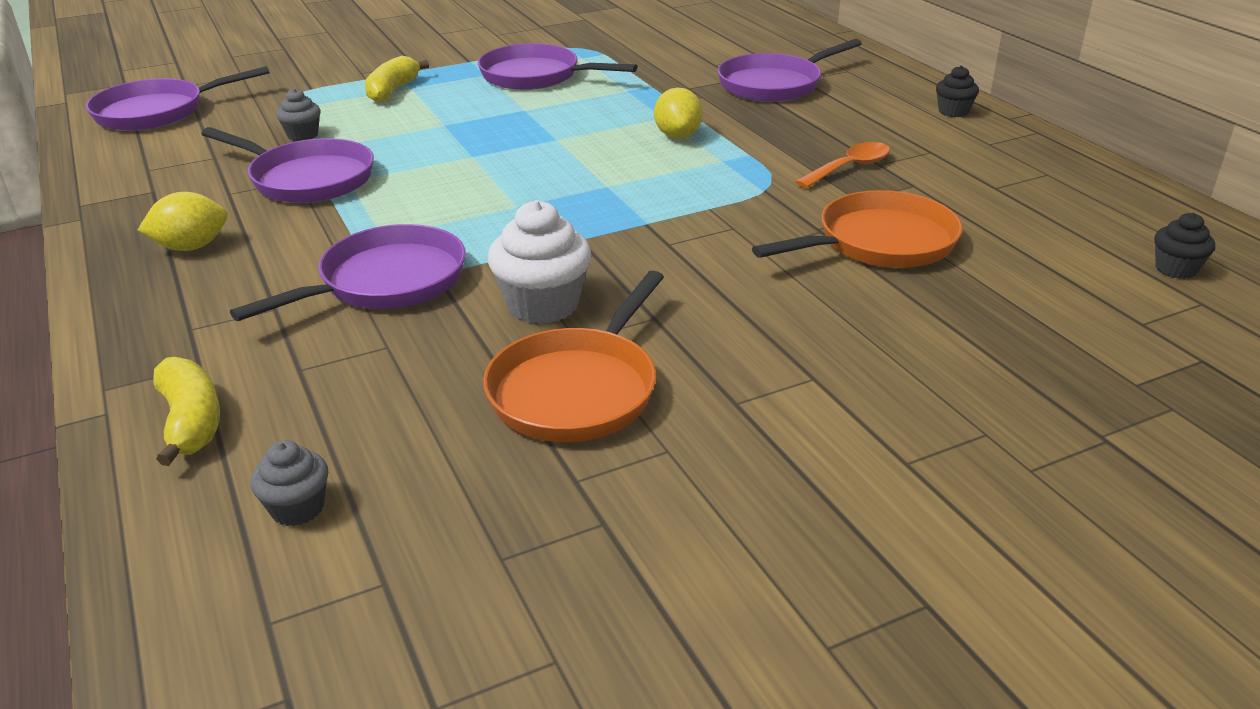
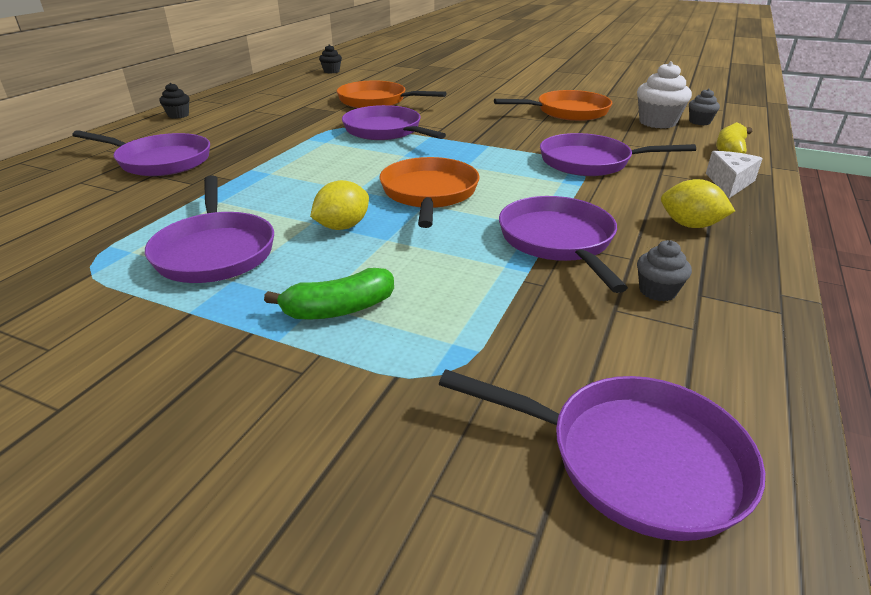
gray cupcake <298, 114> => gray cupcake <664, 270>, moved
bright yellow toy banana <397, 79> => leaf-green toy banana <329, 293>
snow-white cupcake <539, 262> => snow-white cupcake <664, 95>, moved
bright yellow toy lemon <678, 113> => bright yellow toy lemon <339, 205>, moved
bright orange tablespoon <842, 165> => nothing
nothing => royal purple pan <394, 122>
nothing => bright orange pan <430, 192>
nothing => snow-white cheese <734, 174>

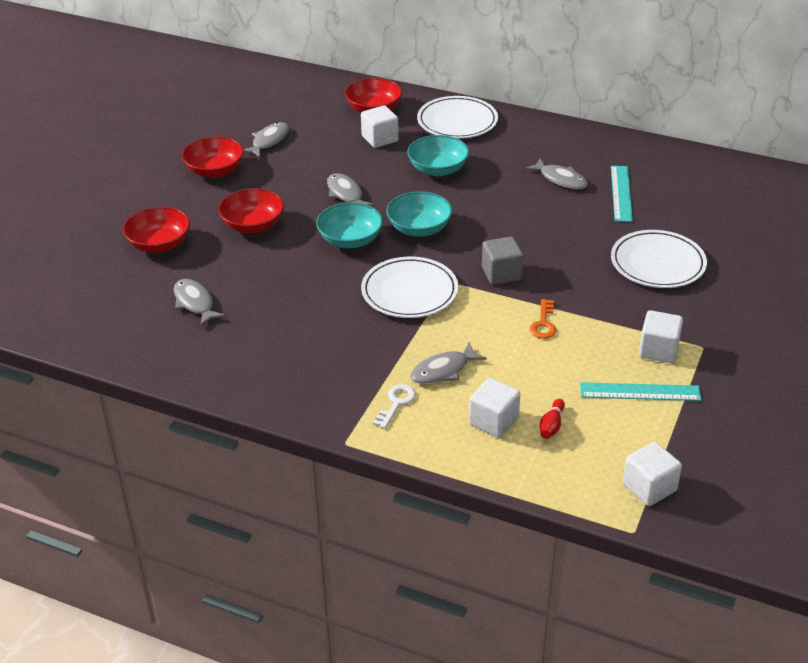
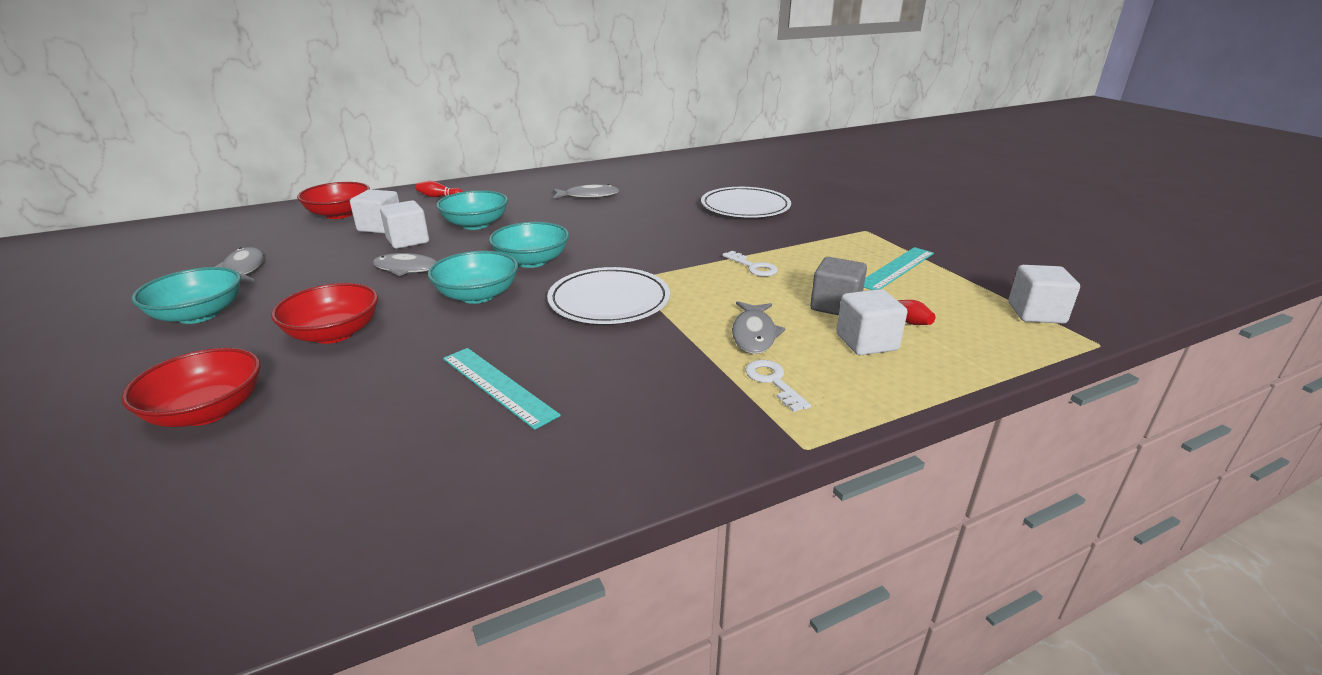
gray fish <200, 303> => nothing
red bowl <213, 157> => teal bowl <186, 295>
snow-white dinner plate <457, 117> => red tenpin <439, 189>
gray cube <503, 261> => gray cube <838, 286>, moved
bright orange key <543, 319> => snow-white key <750, 264>
teal straightedge <622, 194> => teal straightedge <502, 389>, moved
snow-white cube <661, 336> => snow-white cube <404, 224>, moved

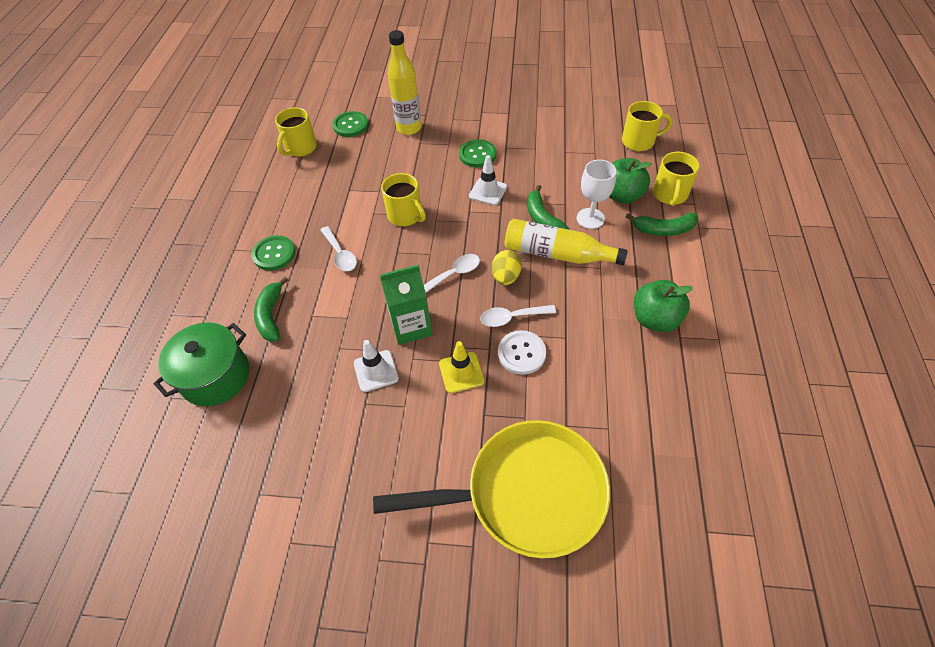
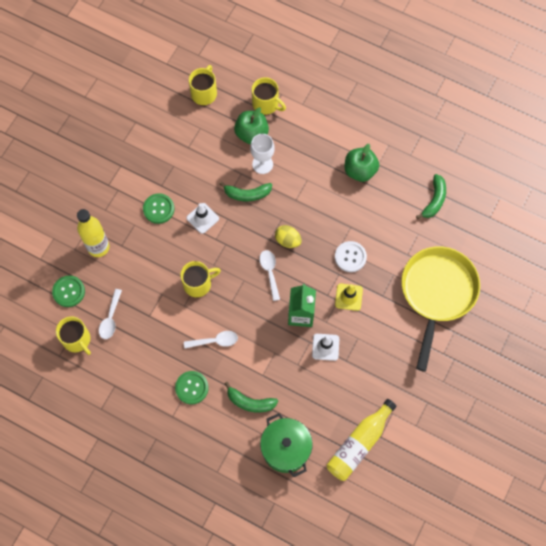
snow-white tablespoon <518, 316> => snow-white tablespoon <110, 314>, moved
bright yellow flask <566, 242> => bright yellow flask <361, 440>, moved
leaf-green toy banana <661, 224> => leaf-green toy banana <431, 196>, moved

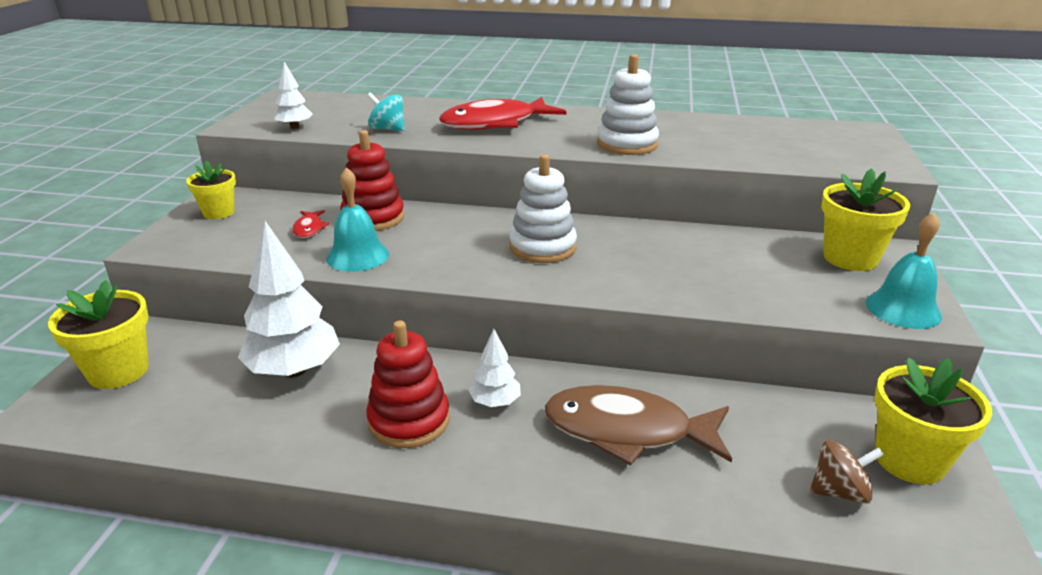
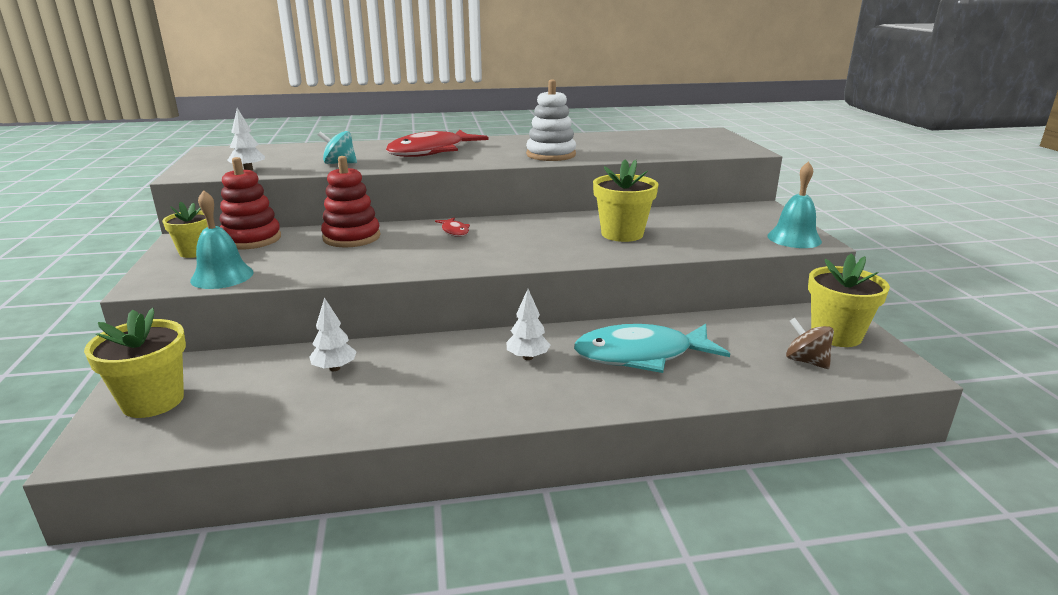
snow-white fir tree <289, 299> => snow-white fir tree <333, 334>, x0.51
red fish <310, 224> => red fish <452, 227>, moved
teal bell <357, 219> => teal bell <222, 239>, moved
red stacking rings <408, 384> => red stacking rings <250, 203>, moved
snow-white stacking rings <543, 208> => nothing
russet fish <638, 425> => teal fish <652, 348>
russet toy top <847, 472> => russet toy top <810, 343>, 105 degrees counterclockwise
bright yellow flower pot <865, 219> => bright yellow flower pot <626, 200>, moved

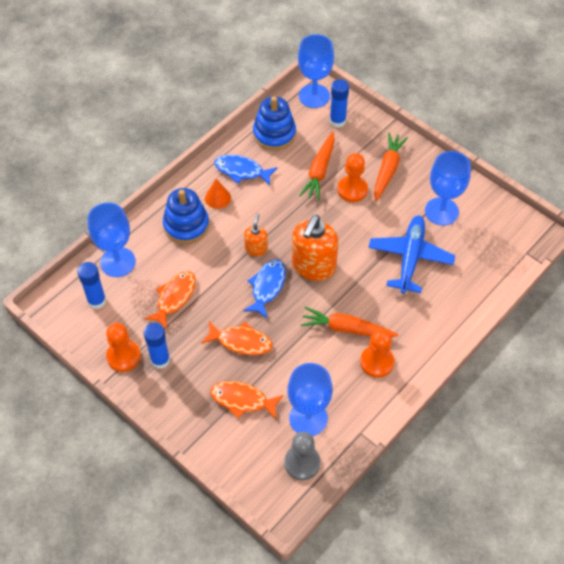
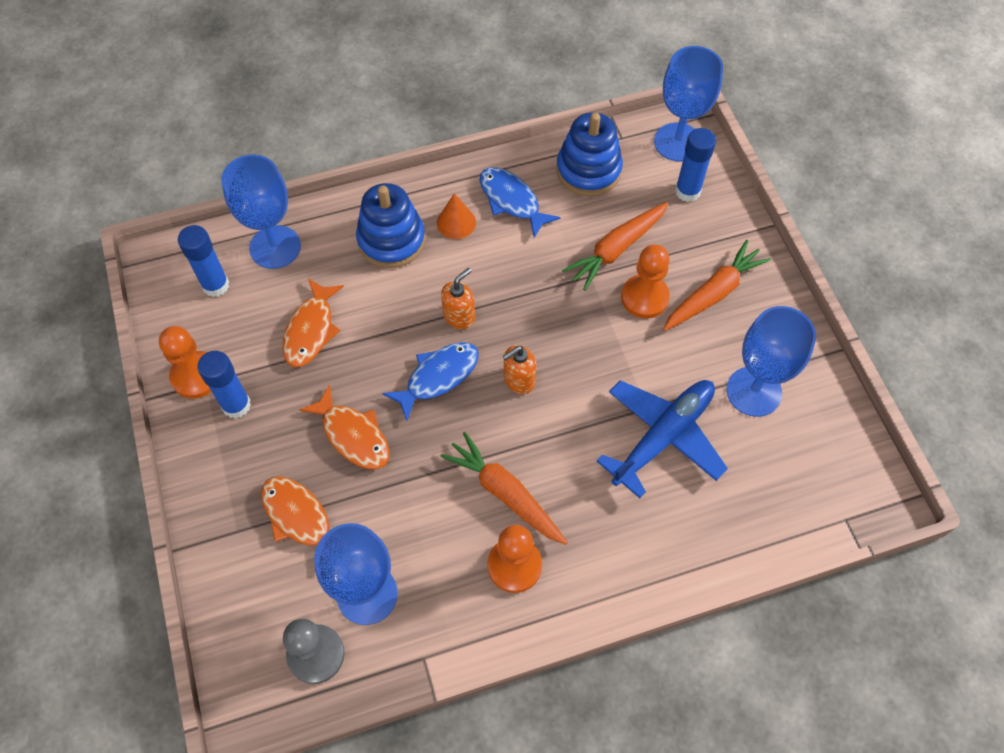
bright orange fish <170, 300> => bright orange fish <313, 322>, 135 degrees clockwise
bright orange pump bottle <315, 248> => bright orange pump bottle <520, 369>, x0.51

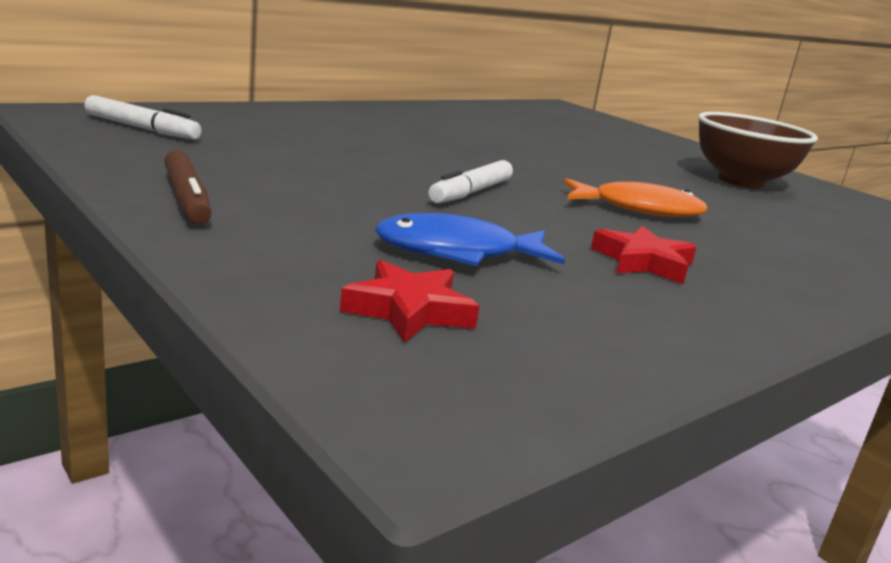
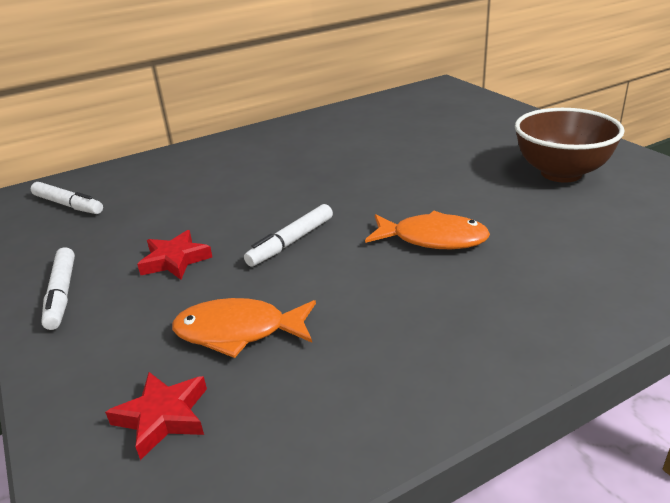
russet marker <188, 187> => snow-white marker <58, 288>
royal blue fish <470, 239> => bright orange fish <244, 328>
red star shape <644, 255> => red star shape <174, 255>, moved

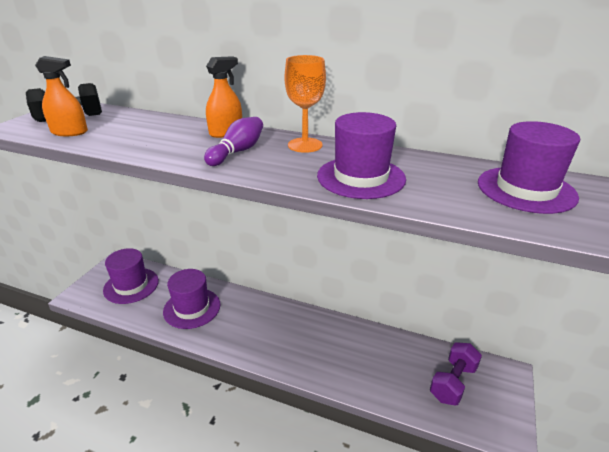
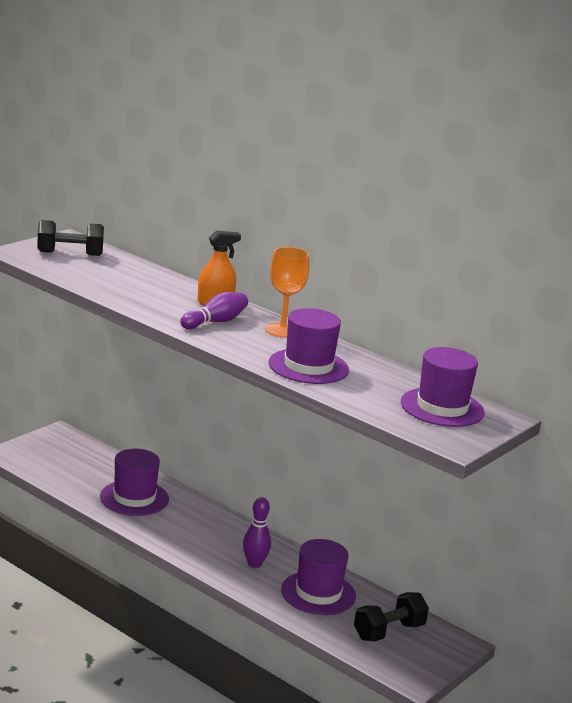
bright orange sprayer <61, 96> => nothing
royal purple top hat <131, 276> => royal purple top hat <318, 577>, moved
royal purple free weight <456, 373> => jet-black free weight <391, 617>
nothing => royal purple tenpin <257, 532>

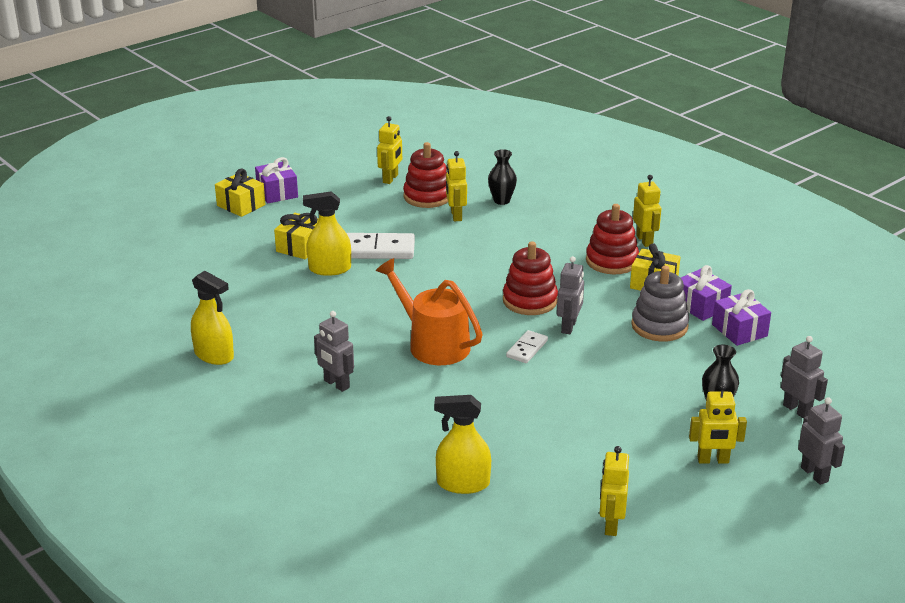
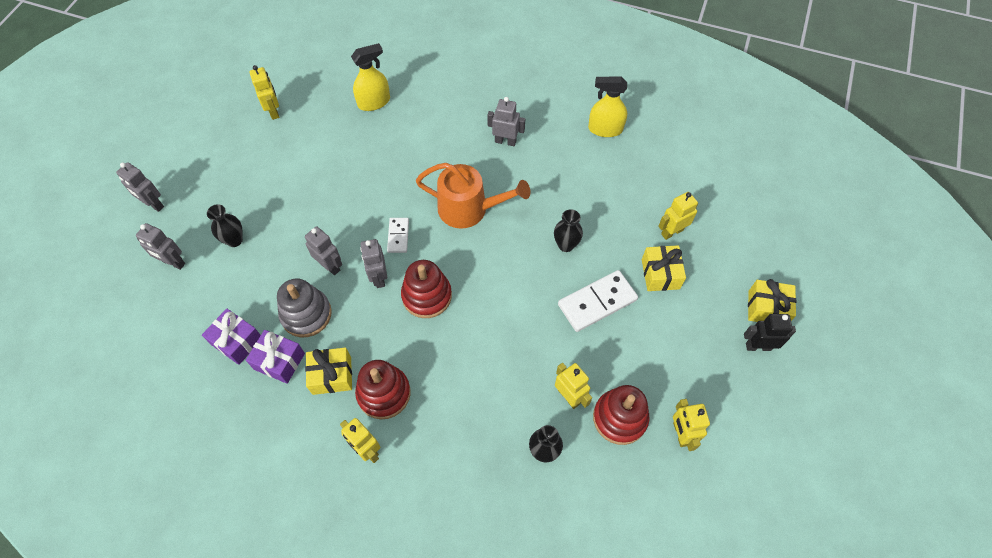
royal purple wrapped gift <276, 180> => jet-black robot figure <770, 332>
bright yellow sprayer <327, 234> => nothing
bright yellow robot figure <718, 424> => bright yellow robot figure <678, 216>, moved
nothing => gray robot figure <323, 250>
nothing => jet-black vase <568, 230>

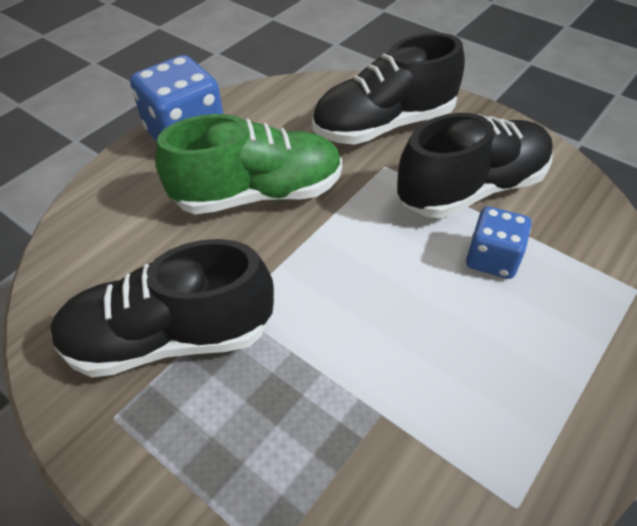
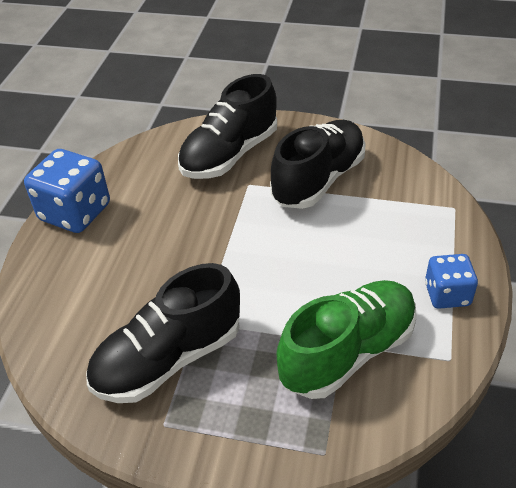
leaf-green sneaker <248, 164> => leaf-green sneaker <347, 339>, moved
royal blue dice <498, 242> => royal blue dice <451, 281>, moved

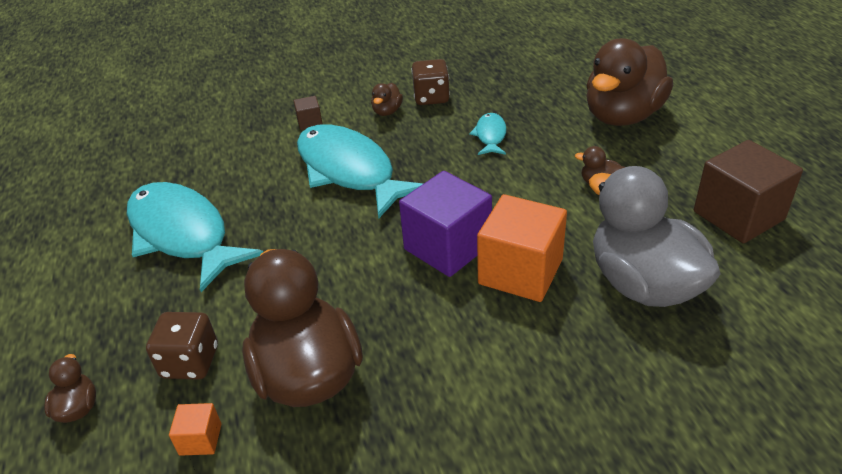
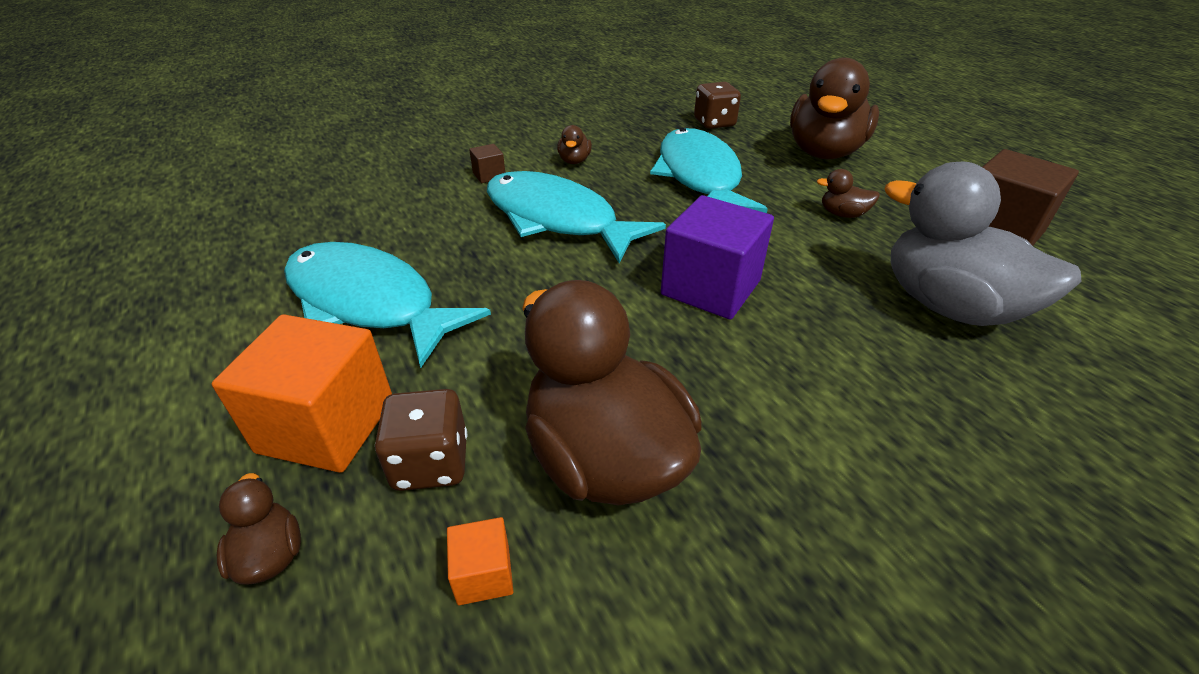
russet dice <430, 82> => russet dice <717, 105>, moved
teal fish <488, 134> => teal fish <709, 170>, x2.24
bright orange cube <522, 248> => bright orange cube <302, 393>, moved

